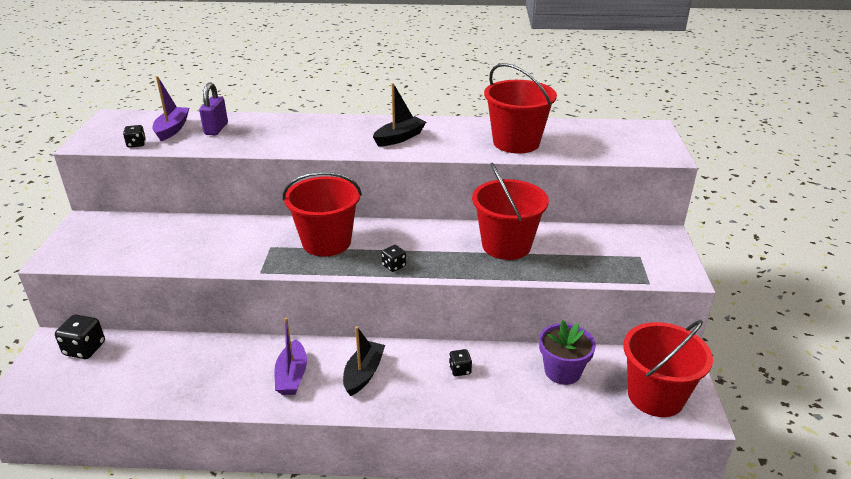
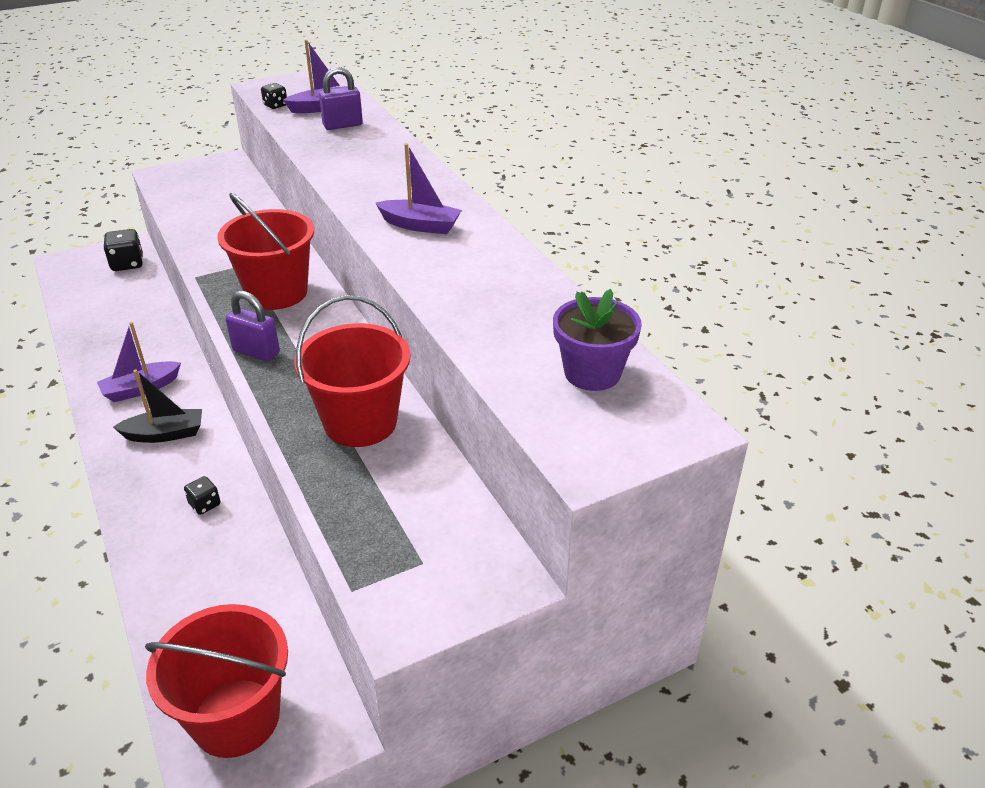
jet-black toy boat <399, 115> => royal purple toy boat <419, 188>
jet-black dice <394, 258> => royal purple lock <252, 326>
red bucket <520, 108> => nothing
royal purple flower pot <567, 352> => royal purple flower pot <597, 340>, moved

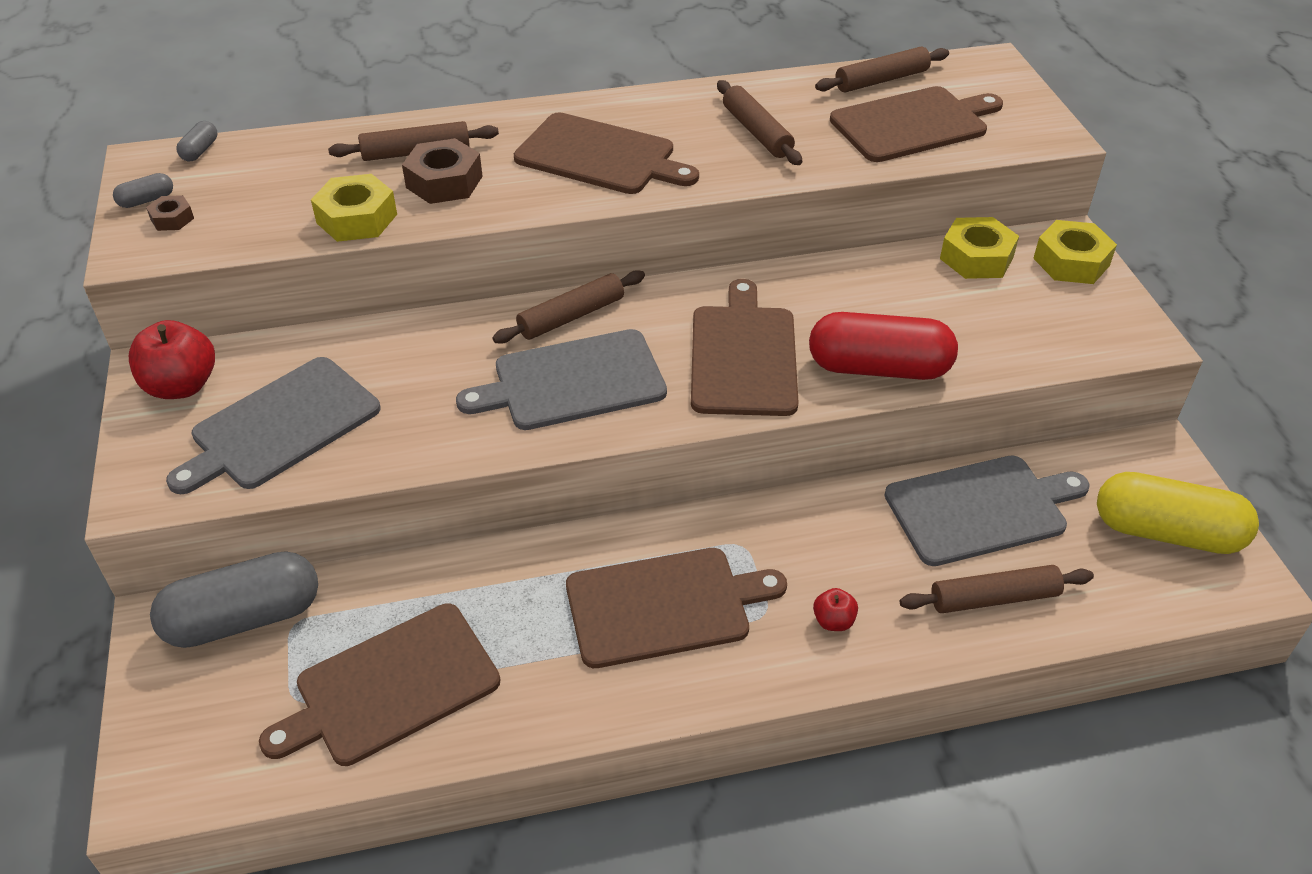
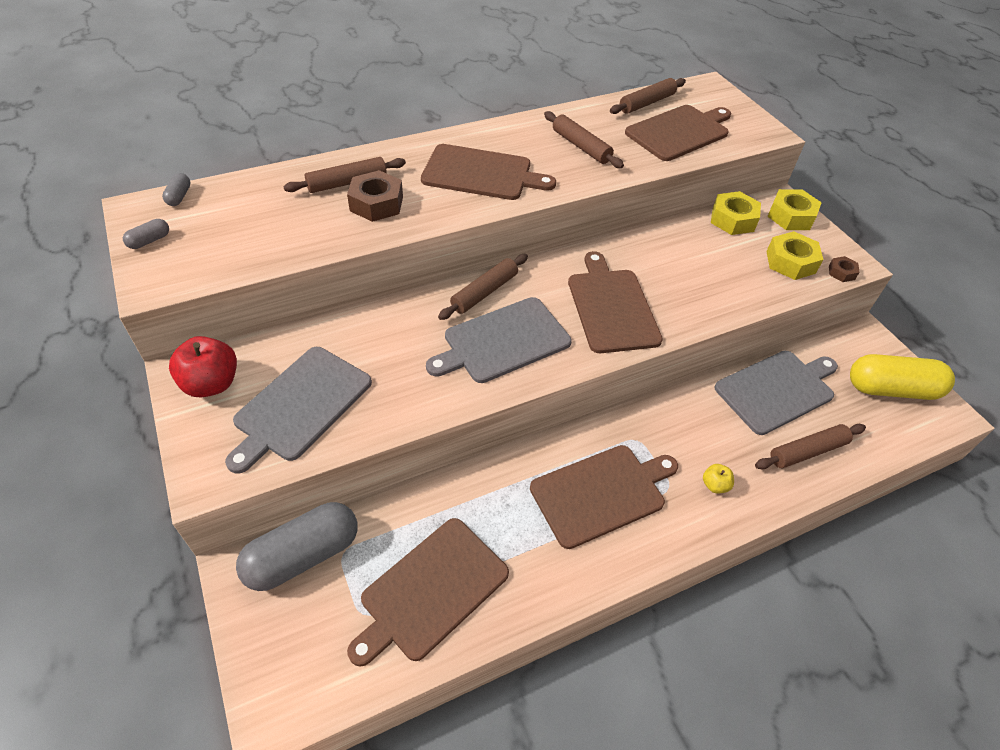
russet hex nut <170, 213> => russet hex nut <844, 269>, moved
bright yellow hex nut <354, 208> => bright yellow hex nut <795, 255>, moved
red pill <883, 346> => nothing
red toy apple <835, 609> => bright yellow toy apple <718, 478>

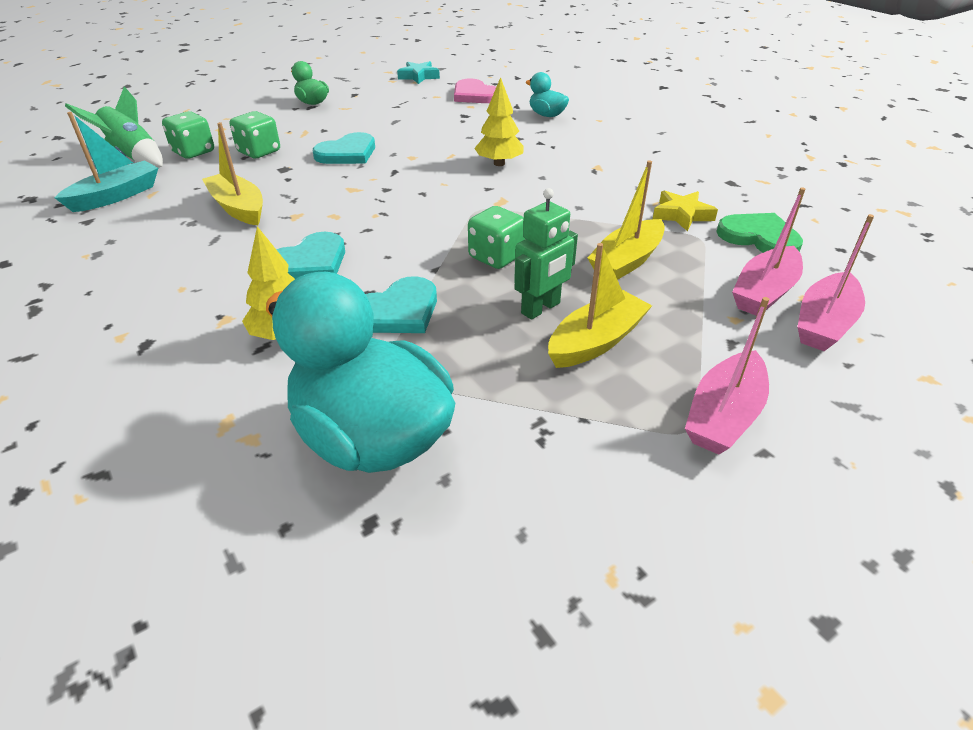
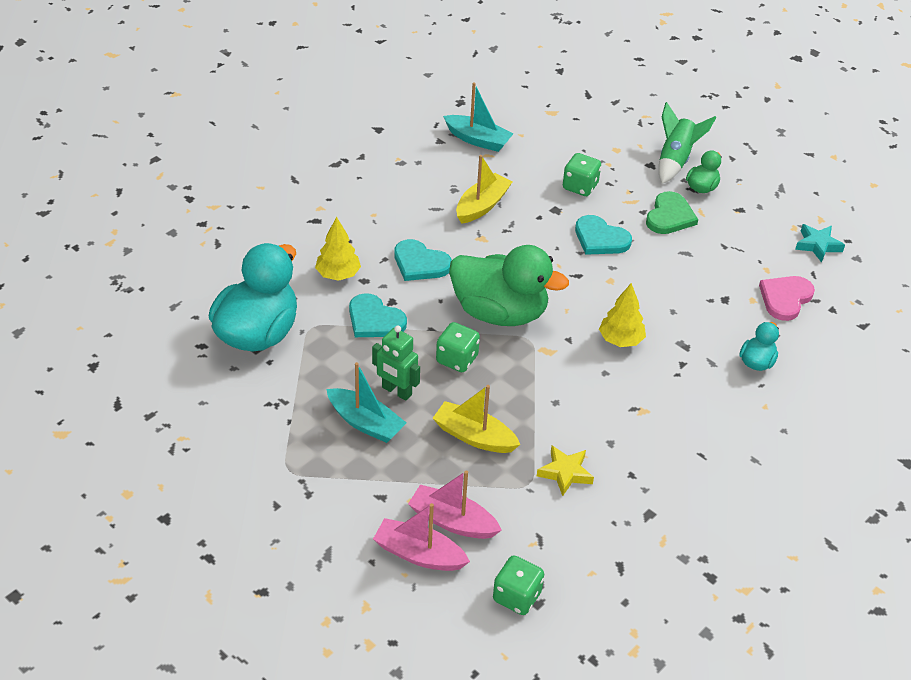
leaf-green rocket <114, 126> => leaf-green rocket <687, 143>, moved
leaf-green dice <188, 135> => leaf-green dice <518, 585>, moved
bright yellow toy boat <600, 305> => teal toy boat <366, 402>
pink toy boat <727, 376> => nothing
leaf-green heart shape <759, 233> => leaf-green heart shape <672, 212>, moved
nothing => leaf-green toy duck <509, 285>

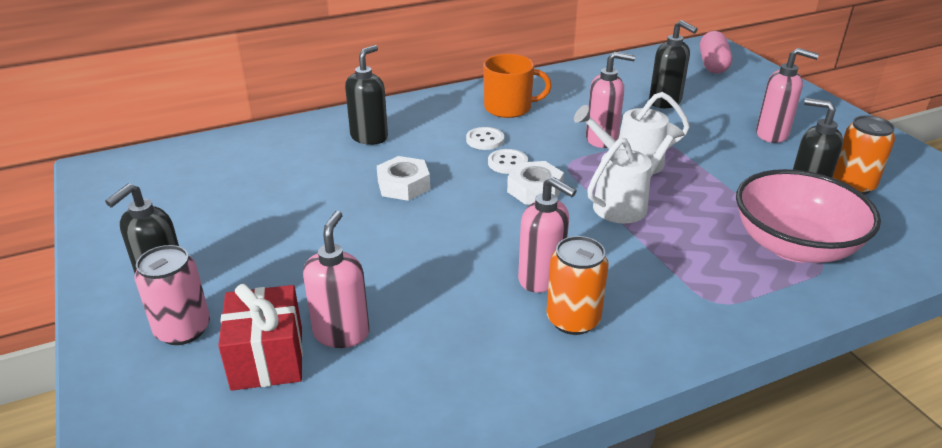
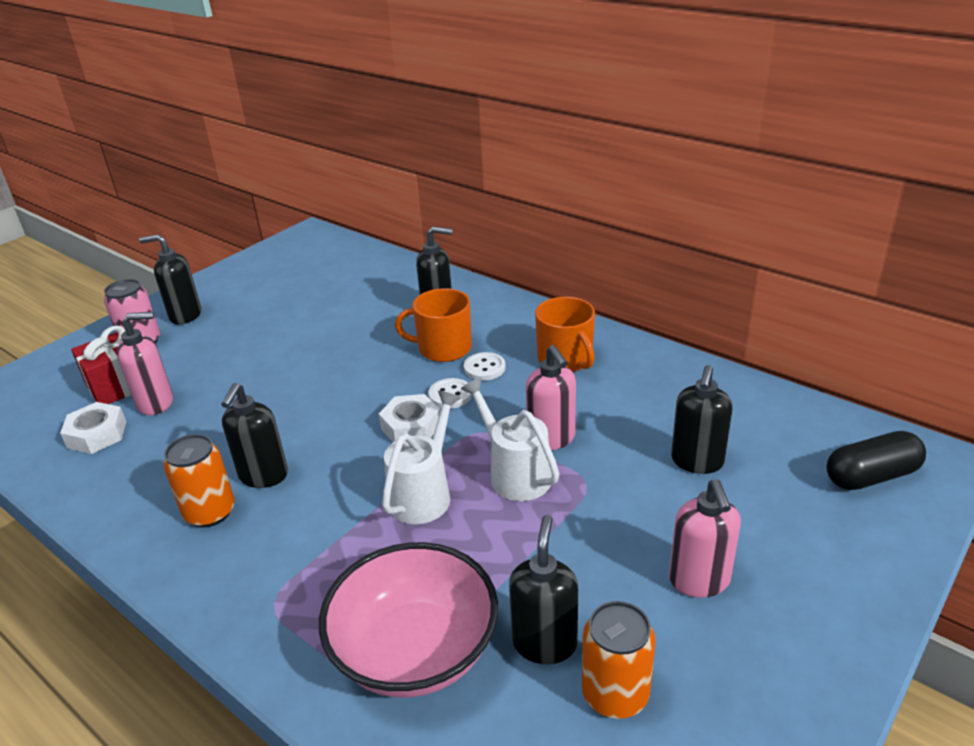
snow-white hex nut <403, 178> => snow-white hex nut <93, 428>, moved
pink pump bottle <547, 235> => jet-black pump bottle <254, 435>
snow-white watering pot <636, 173> => snow-white watering pot <421, 457>, 90 degrees counterclockwise
pink pill <716, 52> => jet-black pill <876, 460>
nothing => bright orange tea mug <433, 325>

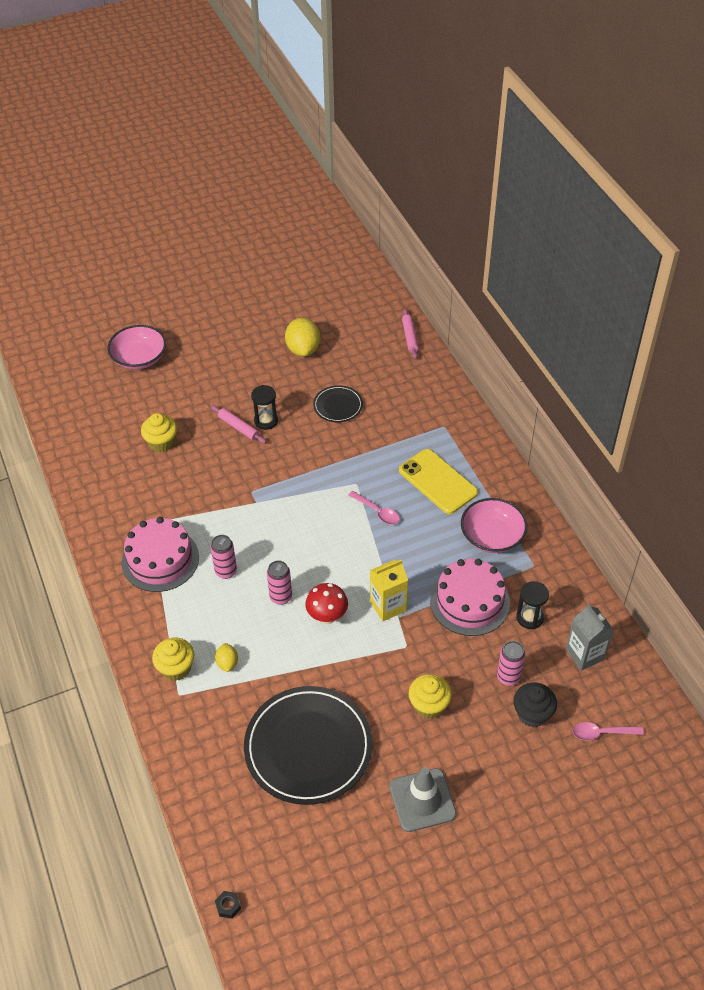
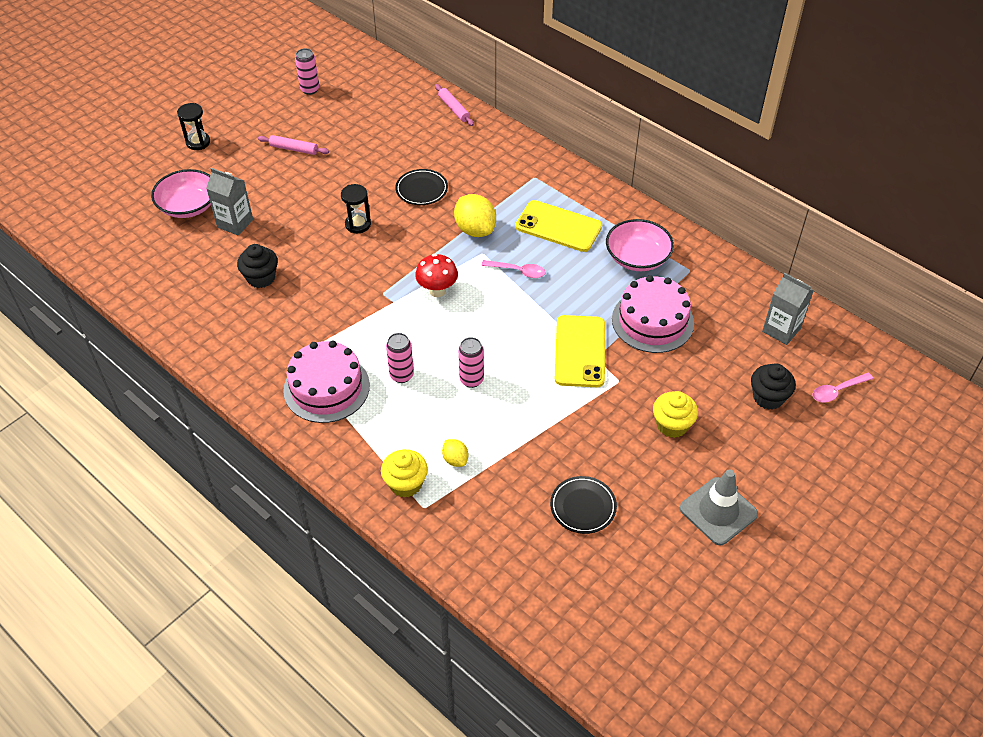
bright yellow cupcake <159, 432> => jet-black cupcake <257, 266>
pink rolling pin <239, 424> => pink rolling pin <293, 145>, moved
jet-black hex nut <228, 905> => nothing
jet-black dinner plate <308, 745> => jet-black dinner plate <583, 505>, x0.48
bright yellow toy lemon <302, 337> => bright yellow toy lemon <475, 215>, moved
red fungus <326, 603> => red fungus <436, 275>, moved
bright yellow juice carton <389, 591> => bright yellow phone <580, 351>
pink tin <511, 663> => pink tin <307, 71>, moved
jet-black sand timer <532, 605> => jet-black sand timer <193, 126>, moved
nothing => gray juice carton <229, 202>

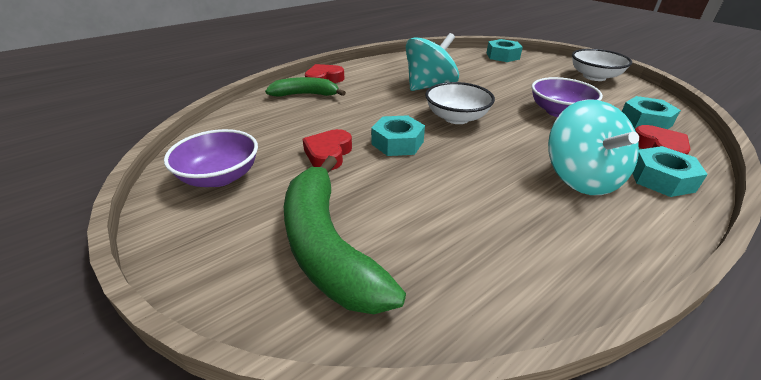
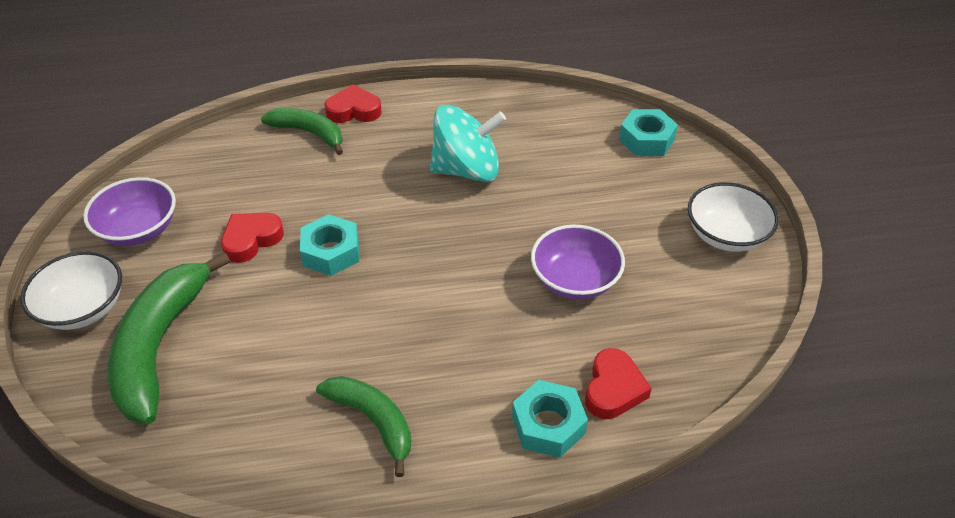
snow-white bowl <460, 103> => snow-white bowl <71, 290>, moved
teal toy top <593, 147> => nothing
teal hex nut <651, 112> => nothing
nothing => leaf-green toy banana <363, 426>

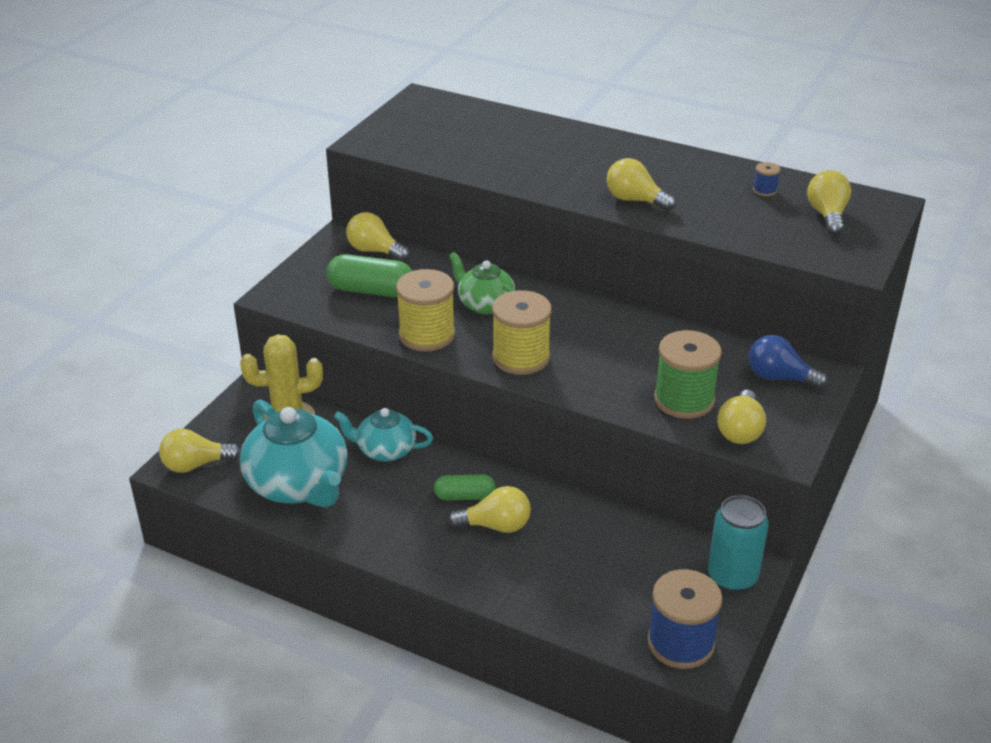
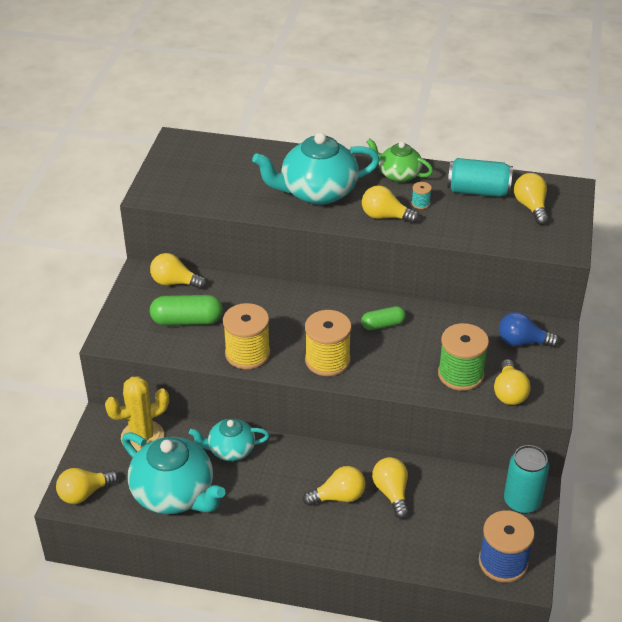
leaf-green pill <465, 487> => leaf-green pill <383, 318>, moved
leaf-green tea pot <482, 283> => leaf-green tea pot <400, 160>, moved
royal blue spool <766, 179> => teal tin <480, 177>
nothing => teal tea pot <316, 168>
nothing => bright yellow light bulb <390, 488>
nothing => teal spool <422, 195>

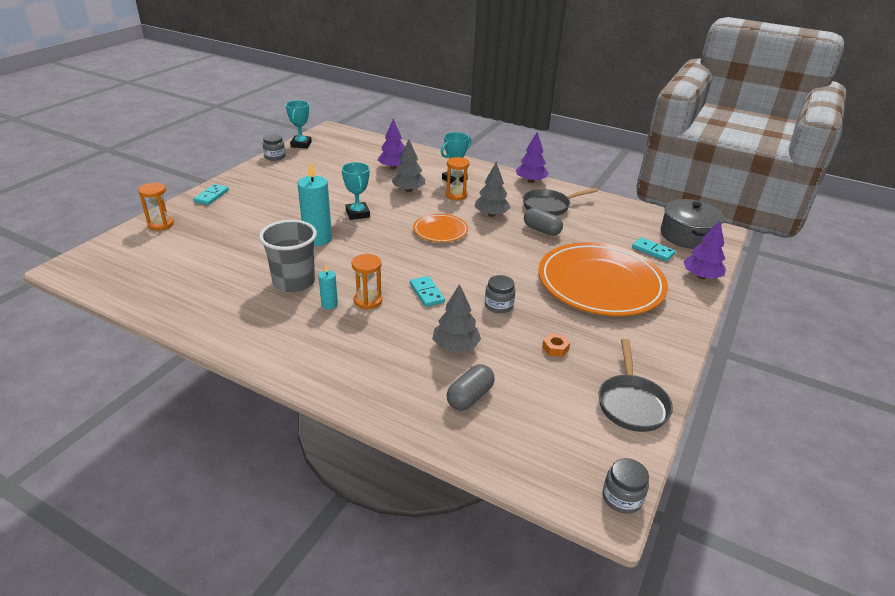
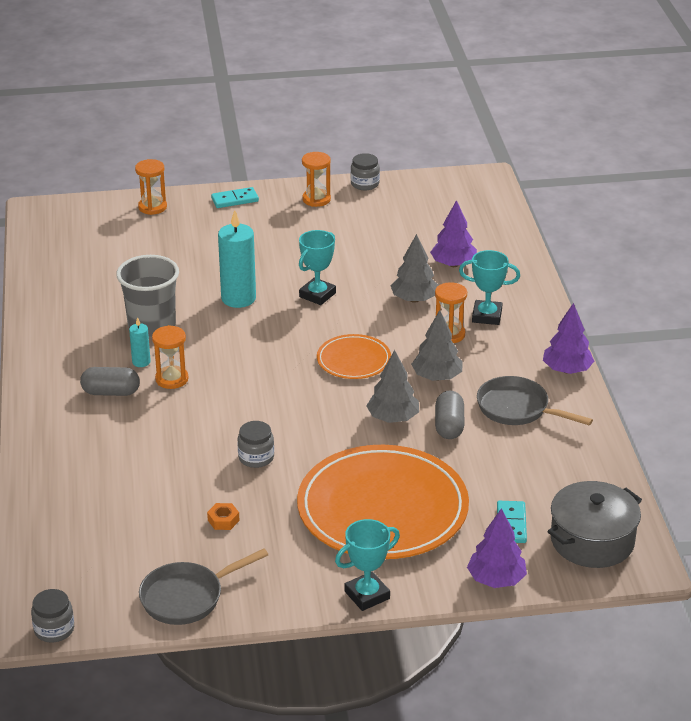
teal prize cup <298, 124> => teal prize cup <367, 565>, moved
teal domino piece <427, 291> => nothing
gray fir tree <456, 318> => gray fir tree <393, 386>, moved
gray pill <471, 387> => gray pill <110, 381>, moved
nothing => bright orange sand timer <316, 179>

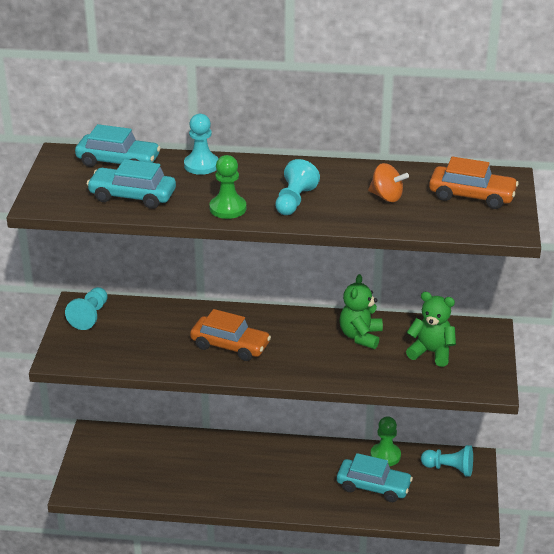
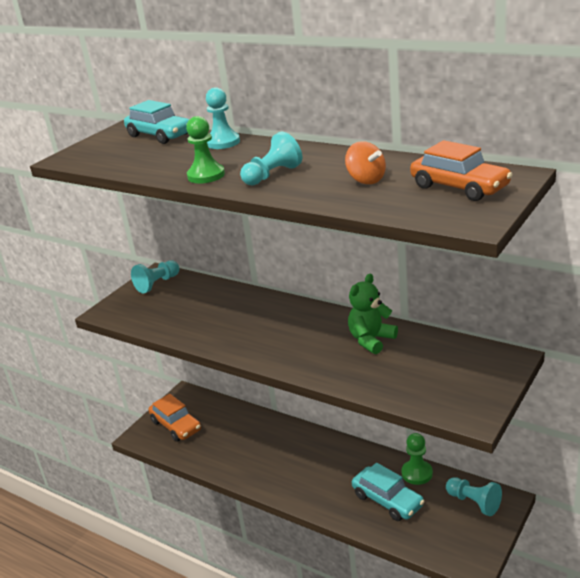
teal toy car <131, 184> => nothing
bright orange toy car <230, 335> => bright orange toy car <175, 418>, moved
leaf-green stuffed bear <431, 329> => nothing

